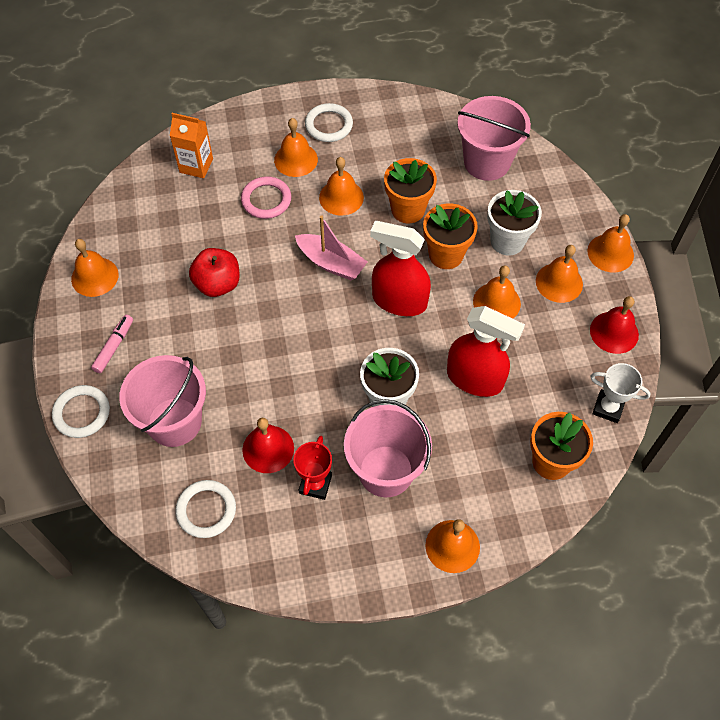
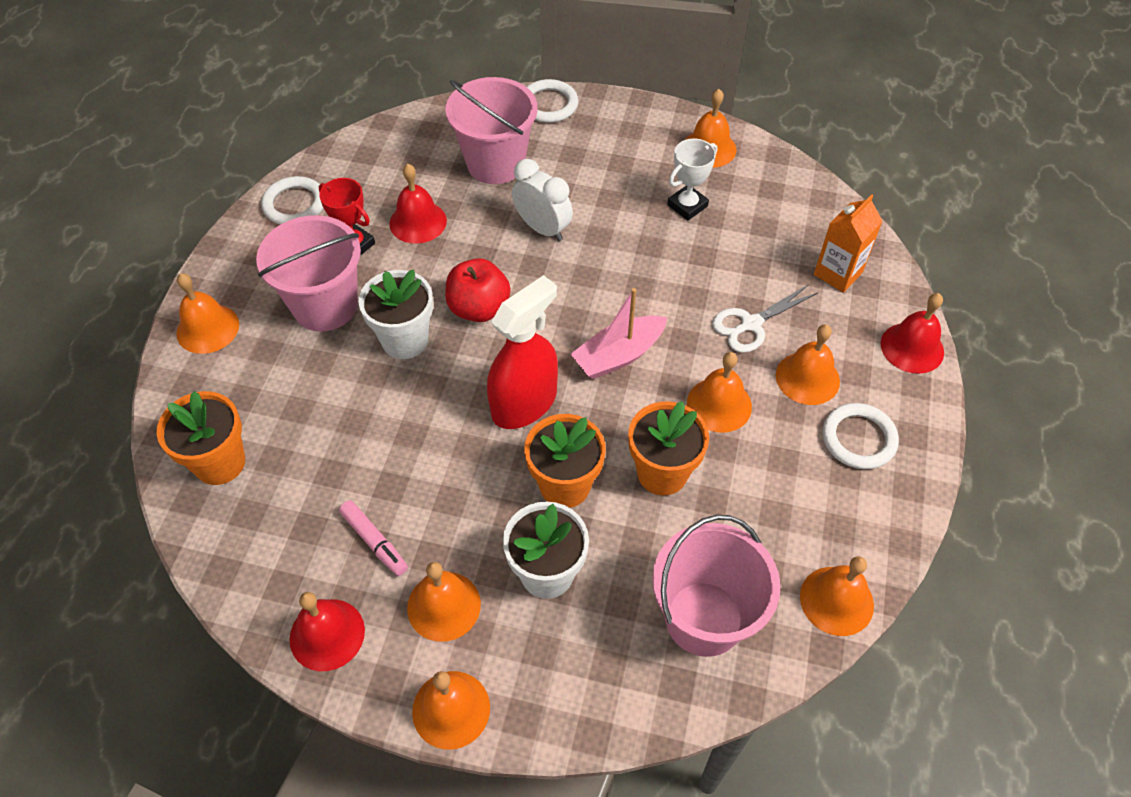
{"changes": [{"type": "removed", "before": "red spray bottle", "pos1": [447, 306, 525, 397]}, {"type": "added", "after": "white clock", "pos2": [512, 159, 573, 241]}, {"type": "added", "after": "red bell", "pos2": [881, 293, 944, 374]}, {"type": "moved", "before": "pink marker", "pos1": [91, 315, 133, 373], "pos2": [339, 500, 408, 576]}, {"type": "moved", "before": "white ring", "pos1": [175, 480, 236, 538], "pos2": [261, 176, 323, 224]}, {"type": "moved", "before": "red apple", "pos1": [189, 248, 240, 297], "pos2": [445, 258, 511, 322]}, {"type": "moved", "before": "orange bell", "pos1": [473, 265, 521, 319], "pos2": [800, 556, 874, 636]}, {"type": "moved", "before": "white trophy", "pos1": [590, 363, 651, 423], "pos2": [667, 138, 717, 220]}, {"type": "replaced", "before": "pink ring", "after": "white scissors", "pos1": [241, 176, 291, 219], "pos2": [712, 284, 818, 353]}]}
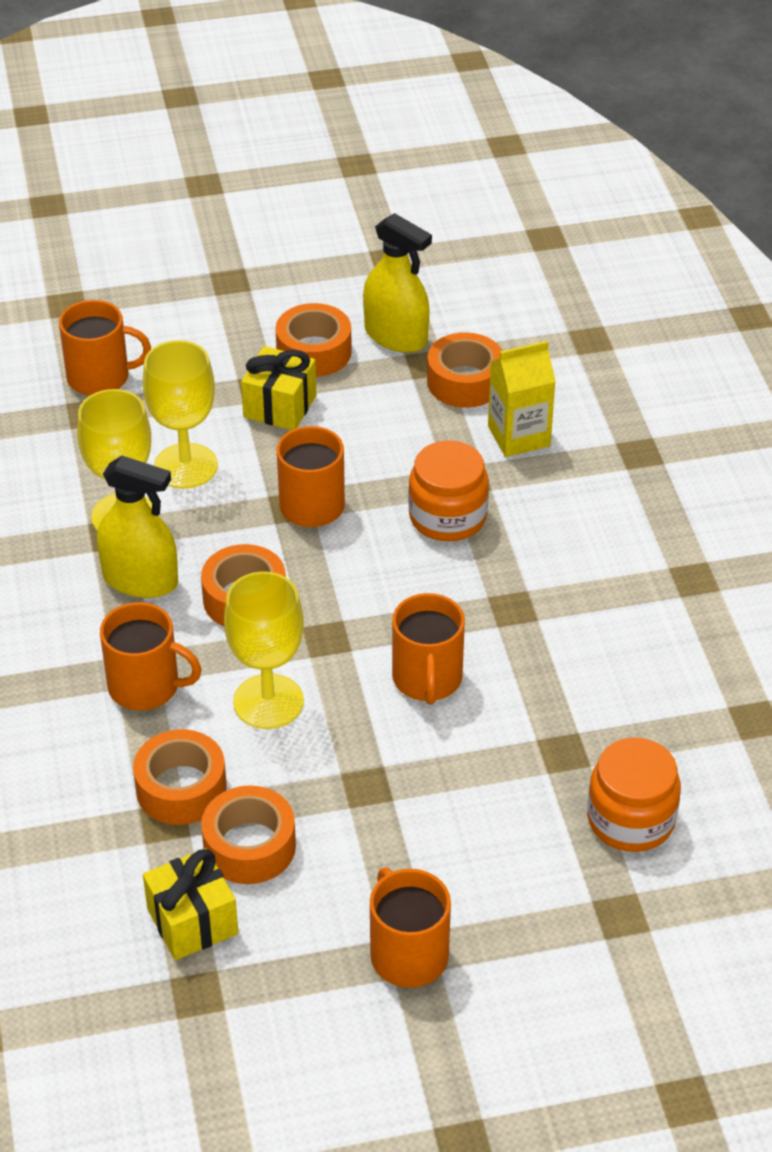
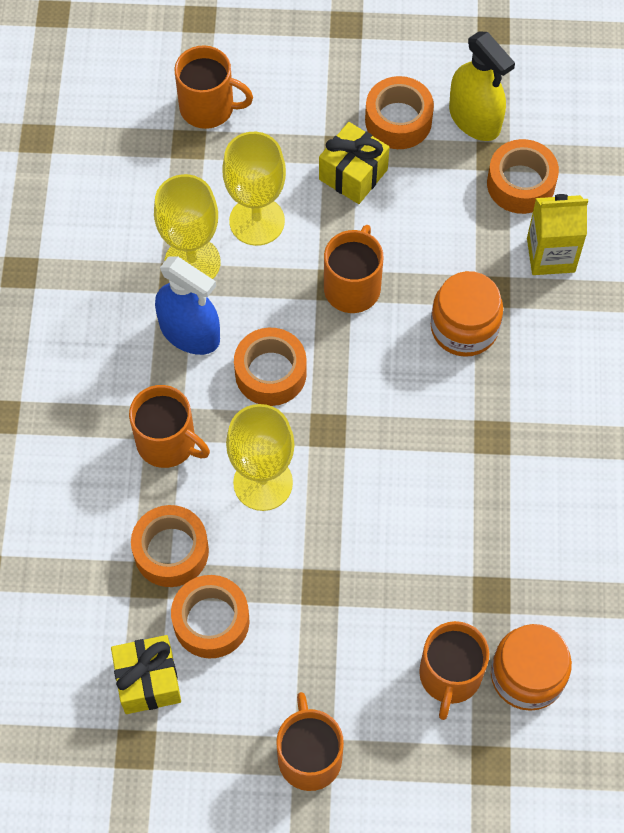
{"changes": [{"type": "moved", "before": "orange mug", "pos1": [392, 593, 465, 705], "pos2": [419, 621, 489, 720]}, {"type": "recoloured", "before": "yellow spray bottle", "after": "blue spray bottle", "pos1": [97, 456, 178, 598], "pos2": [155, 257, 220, 355]}]}
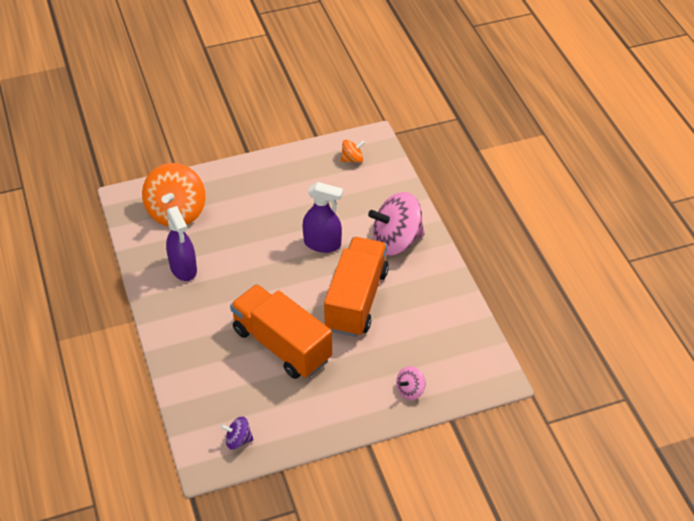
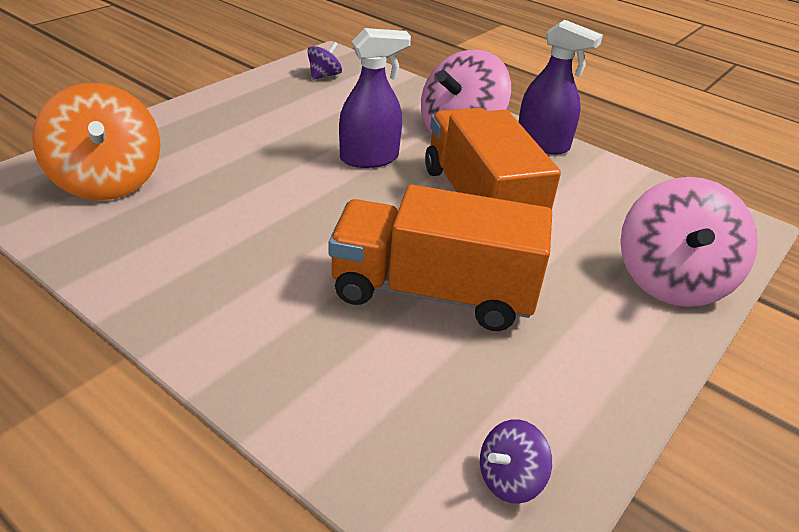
{"changes": [{"type": "moved", "before": "purple spray bottle", "pos1": [166, 206, 197, 281], "pos2": [519, 20, 603, 155]}, {"type": "recoloured", "before": "orange spinning top", "after": "purple spinning top", "pos1": [341, 140, 365, 163], "pos2": [307, 42, 342, 80]}, {"type": "resized", "before": "pink spinning top", "pos1": [396, 366, 425, 400], "pos2": [620, 177, 758, 307], "scale": 2.16}]}
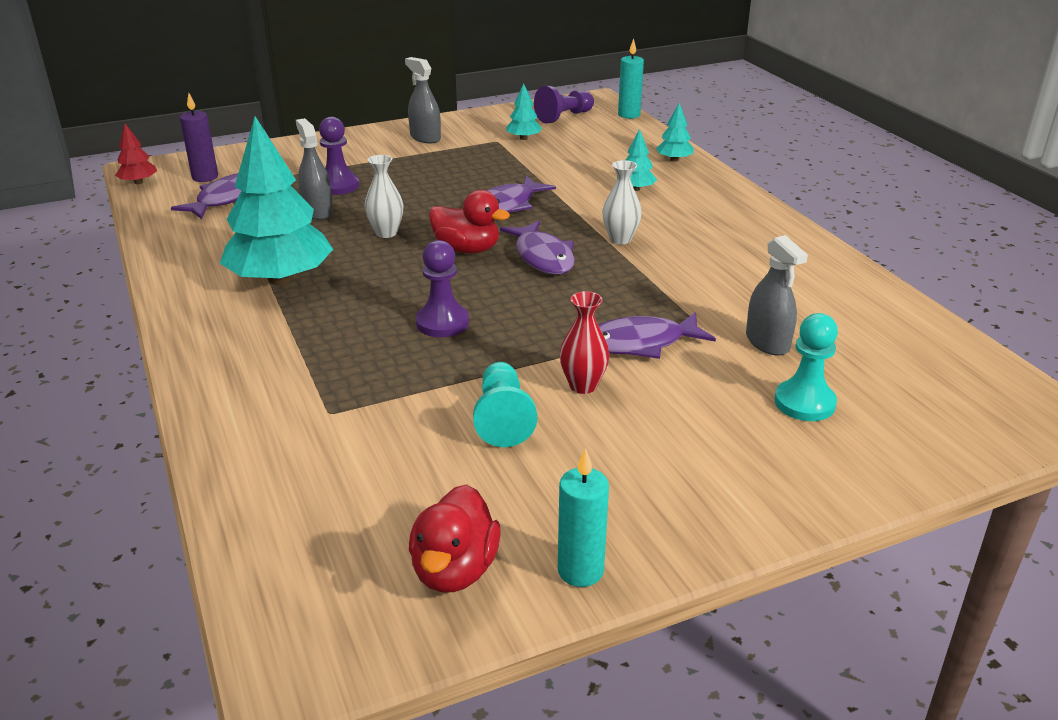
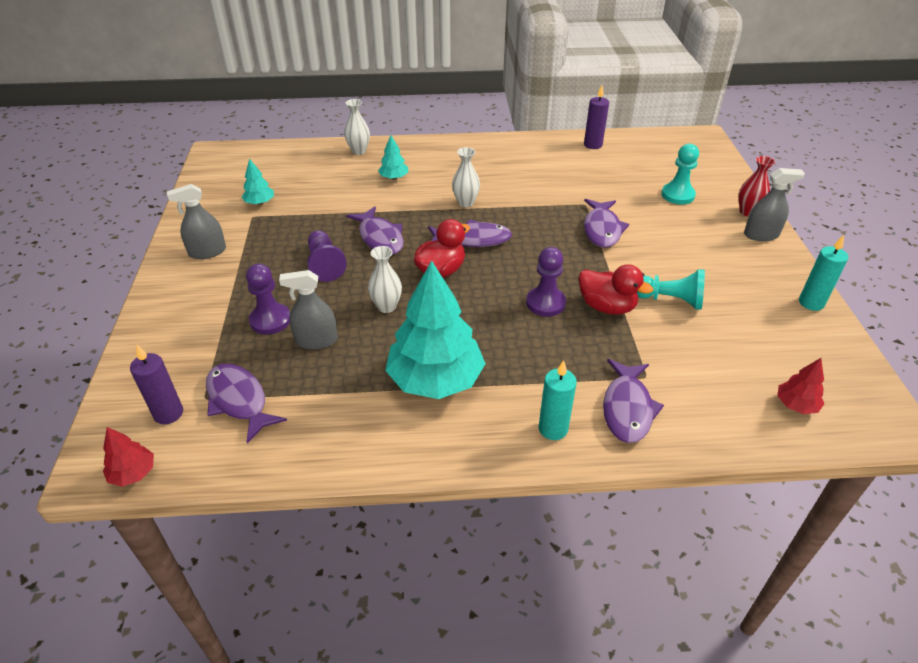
{"changes": [{"type": "added", "after": "purple candle", "pos2": [584, 86, 609, 149]}, {"type": "added", "after": "purple fish", "pos2": [603, 359, 664, 443]}, {"type": "added", "after": "red tree", "pos2": [777, 358, 824, 414]}, {"type": "moved", "before": "red duck", "pos1": [409, 484, 501, 592], "pos2": [579, 264, 653, 315]}, {"type": "moved", "before": "purple pawn", "pos1": [534, 86, 594, 123], "pos2": [307, 230, 347, 282]}, {"type": "moved", "before": "red vase", "pos1": [560, 291, 609, 394], "pos2": [738, 156, 775, 217]}, {"type": "moved", "before": "turquoise candle", "pos1": [618, 39, 644, 119], "pos2": [539, 360, 577, 440]}, {"type": "moved", "before": "grey spray bottle", "pos1": [746, 235, 808, 356], "pos2": [744, 168, 805, 241]}, {"type": "replaced", "before": "turquoise tree", "after": "white vase", "pos1": [656, 103, 694, 162], "pos2": [344, 99, 370, 155]}]}
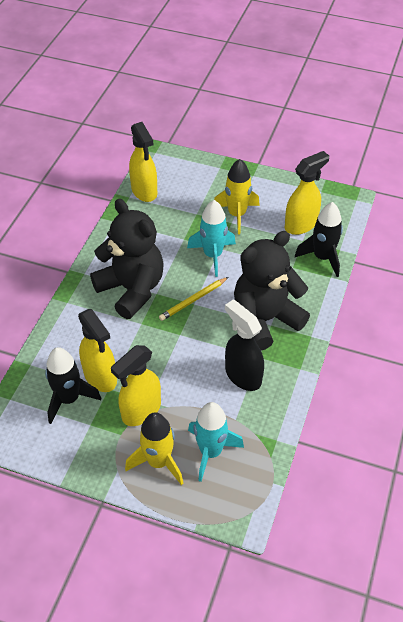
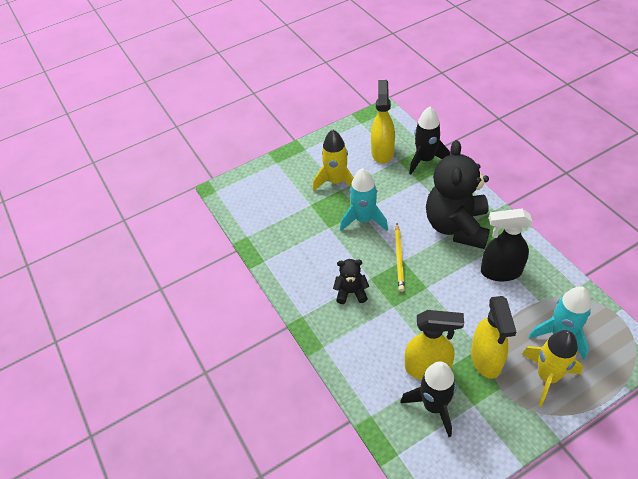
{"changes": [{"type": "removed", "before": "yellow spray bottle", "pos1": [129, 122, 157, 202]}, {"type": "resized", "before": "black teddy bear", "pos1": [90, 199, 164, 319], "pos2": [333, 259, 369, 304], "scale": 0.46}]}
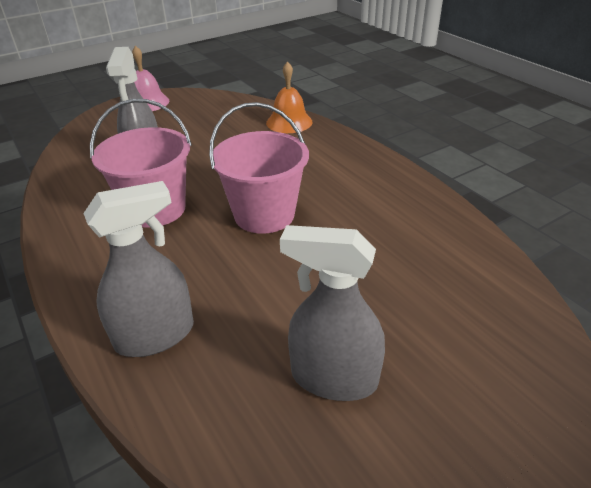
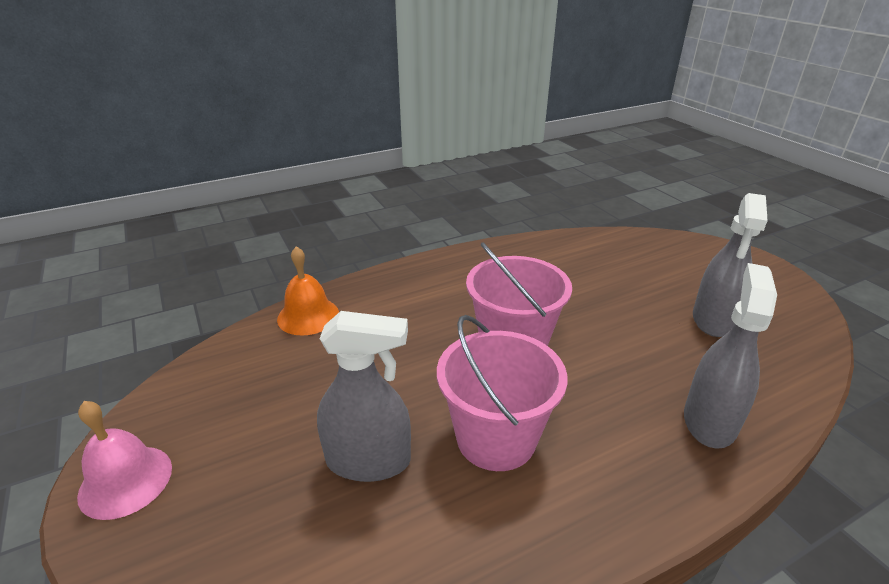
{"changes": [{"type": "turned", "before": "grey spray bottle", "pos1": [83, 181, 194, 357], "pos2": [684, 263, 777, 449], "turn": 45}]}
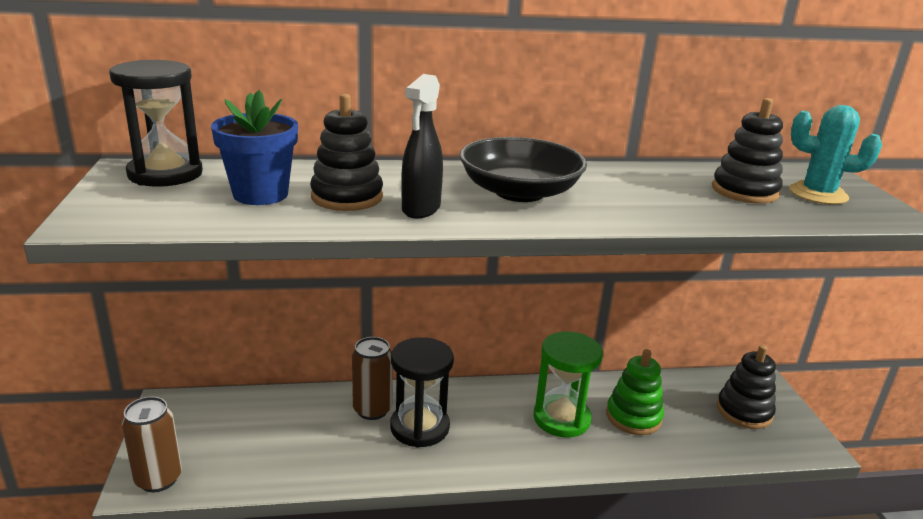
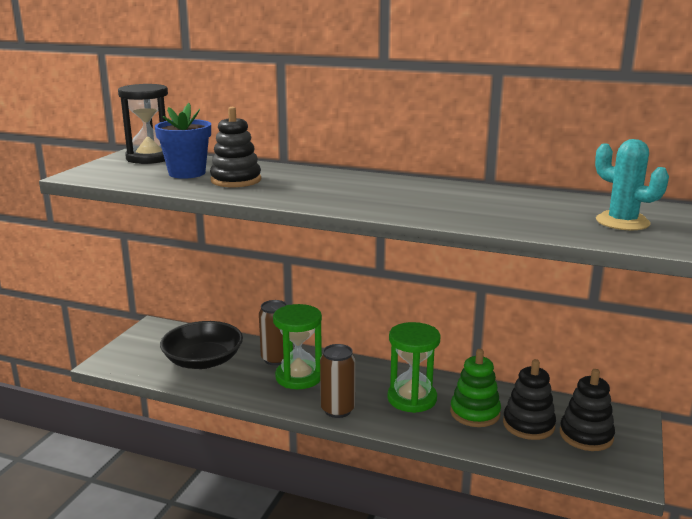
{"changes": [{"type": "removed", "before": "black spray bottle", "pos1": [401, 74, 443, 218]}, {"type": "moved", "before": "brown can", "pos1": [122, 396, 182, 492], "pos2": [320, 344, 355, 418]}, {"type": "moved", "before": "black bowl", "pos1": [459, 137, 587, 202], "pos2": [160, 321, 243, 369]}, {"type": "moved", "before": "black stacking toy", "pos1": [712, 98, 783, 204], "pos2": [503, 359, 556, 440]}, {"type": "recoloured", "before": "black hourglass", "after": "green hourglass", "pos1": [390, 337, 454, 448], "pos2": [273, 304, 322, 389]}]}
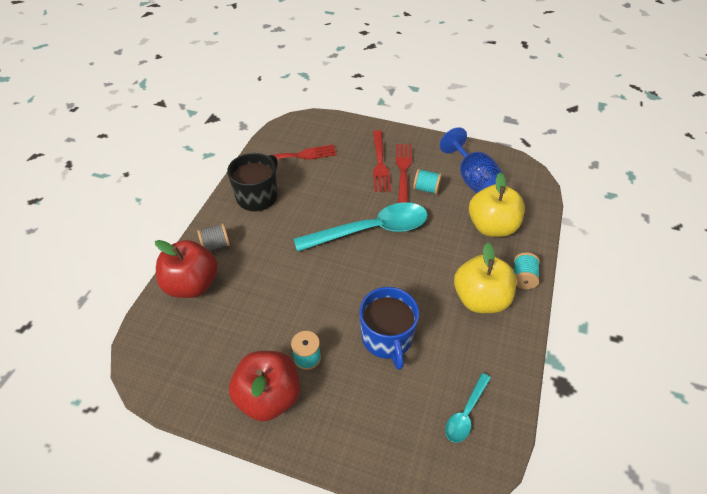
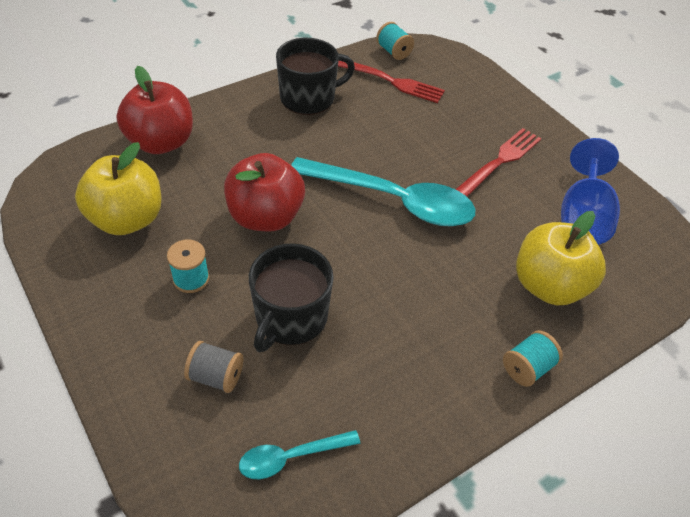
{"changes": [{"type": "removed", "before": "red fork", "pos1": [373, 130, 391, 192]}, {"type": "moved", "before": "grey spool", "pos1": [197, 223, 230, 251], "pos2": [184, 341, 243, 393]}, {"type": "moved", "before": "red apple", "pos1": [229, 351, 300, 422], "pos2": [224, 153, 305, 231]}, {"type": "moved", "before": "turquoise spool", "pos1": [413, 169, 442, 195], "pos2": [376, 22, 414, 60]}, {"type": "moved", "before": "yellow apple", "pos1": [454, 243, 517, 313], "pos2": [75, 142, 161, 235]}, {"type": "recoloured", "before": "blue mug", "after": "black mug", "pos1": [359, 287, 419, 370], "pos2": [249, 243, 334, 352]}]}
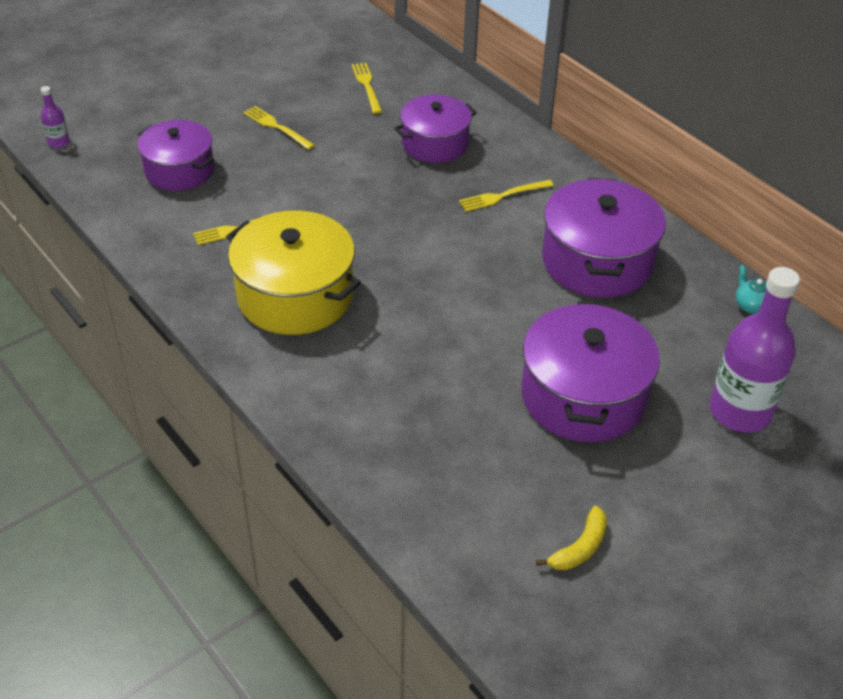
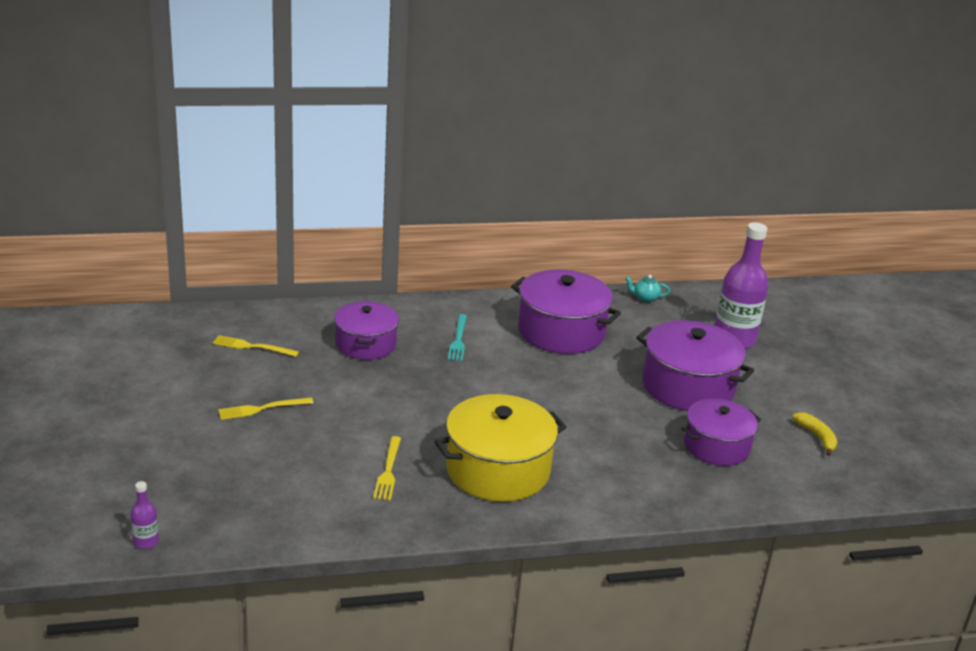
{"changes": [{"type": "moved", "before": "purple pot", "pos1": [137, 120, 214, 191], "pos2": [681, 398, 761, 466]}, {"type": "recoloured", "before": "yellow fork", "after": "turquoise fork", "pos1": [459, 180, 554, 212], "pos2": [448, 314, 467, 361]}]}
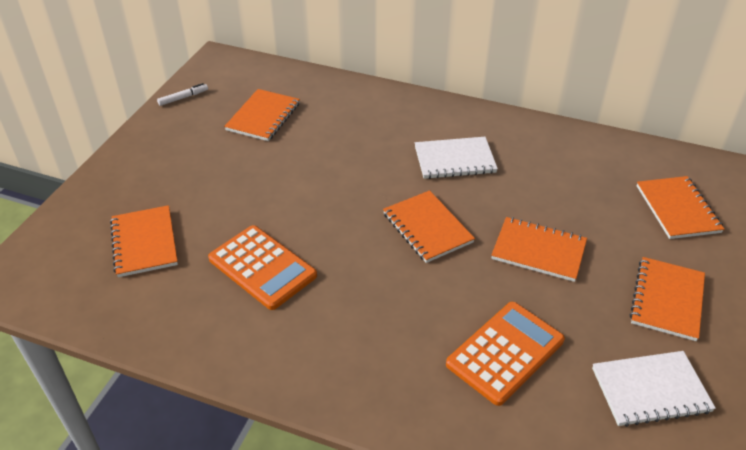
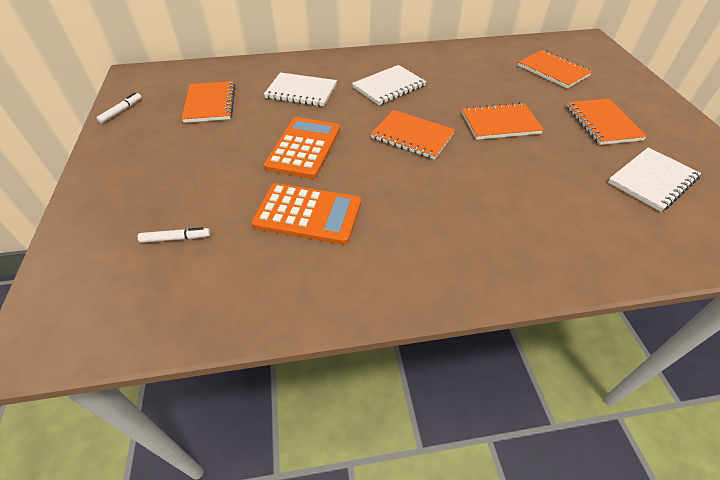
{"changes": [{"type": "added", "after": "white notebook", "pos2": [264, 72, 337, 106]}, {"type": "moved", "before": "orange calculator", "pos1": [446, 302, 565, 406], "pos2": [264, 117, 340, 179]}, {"type": "replaced", "before": "orange notebook", "after": "white marker", "pos1": [110, 205, 178, 277], "pos2": [138, 227, 211, 243]}]}
